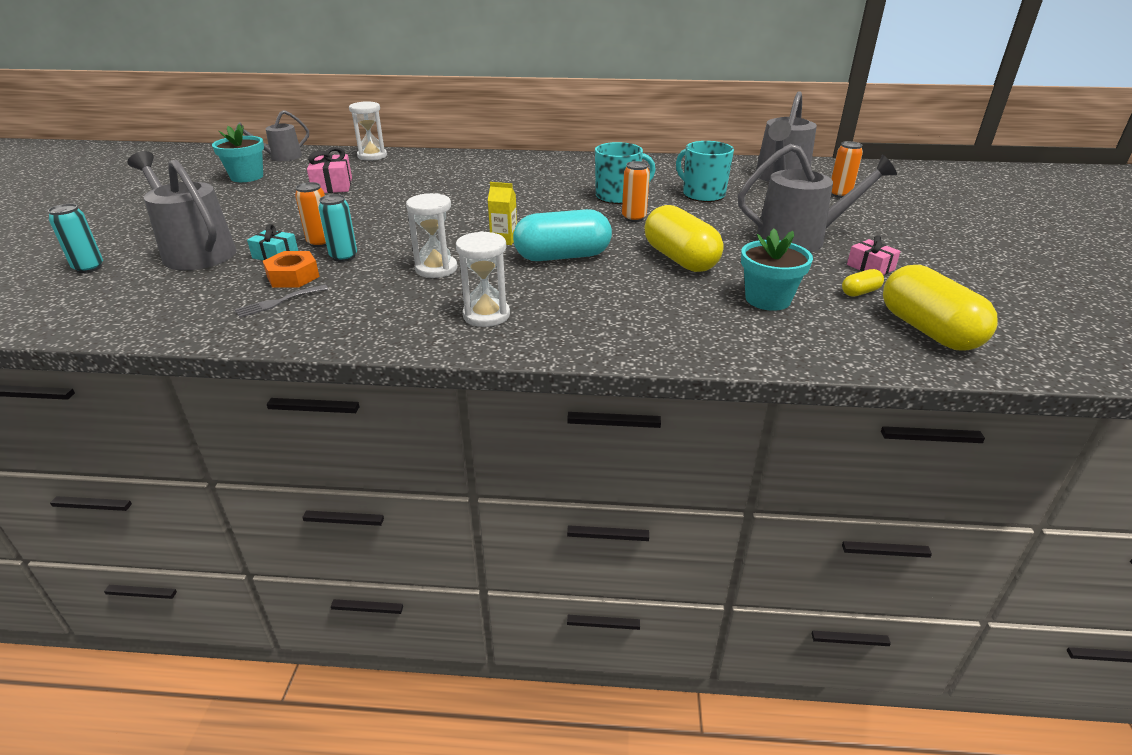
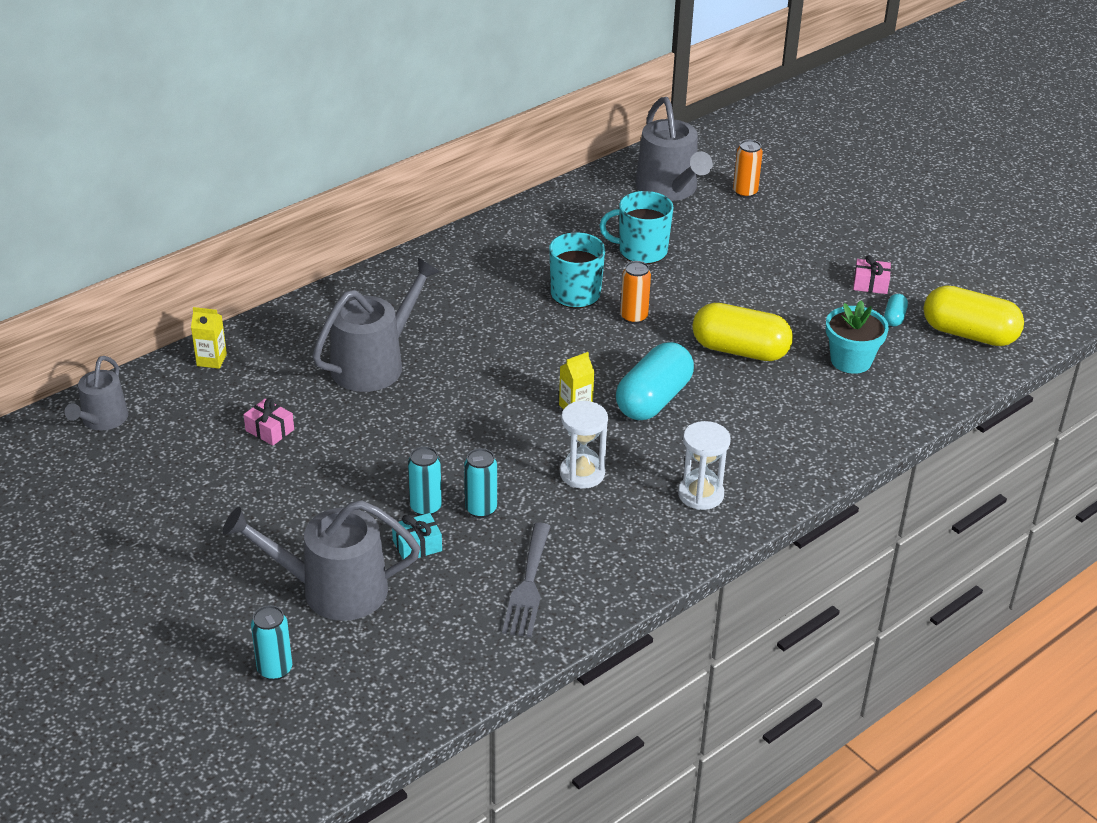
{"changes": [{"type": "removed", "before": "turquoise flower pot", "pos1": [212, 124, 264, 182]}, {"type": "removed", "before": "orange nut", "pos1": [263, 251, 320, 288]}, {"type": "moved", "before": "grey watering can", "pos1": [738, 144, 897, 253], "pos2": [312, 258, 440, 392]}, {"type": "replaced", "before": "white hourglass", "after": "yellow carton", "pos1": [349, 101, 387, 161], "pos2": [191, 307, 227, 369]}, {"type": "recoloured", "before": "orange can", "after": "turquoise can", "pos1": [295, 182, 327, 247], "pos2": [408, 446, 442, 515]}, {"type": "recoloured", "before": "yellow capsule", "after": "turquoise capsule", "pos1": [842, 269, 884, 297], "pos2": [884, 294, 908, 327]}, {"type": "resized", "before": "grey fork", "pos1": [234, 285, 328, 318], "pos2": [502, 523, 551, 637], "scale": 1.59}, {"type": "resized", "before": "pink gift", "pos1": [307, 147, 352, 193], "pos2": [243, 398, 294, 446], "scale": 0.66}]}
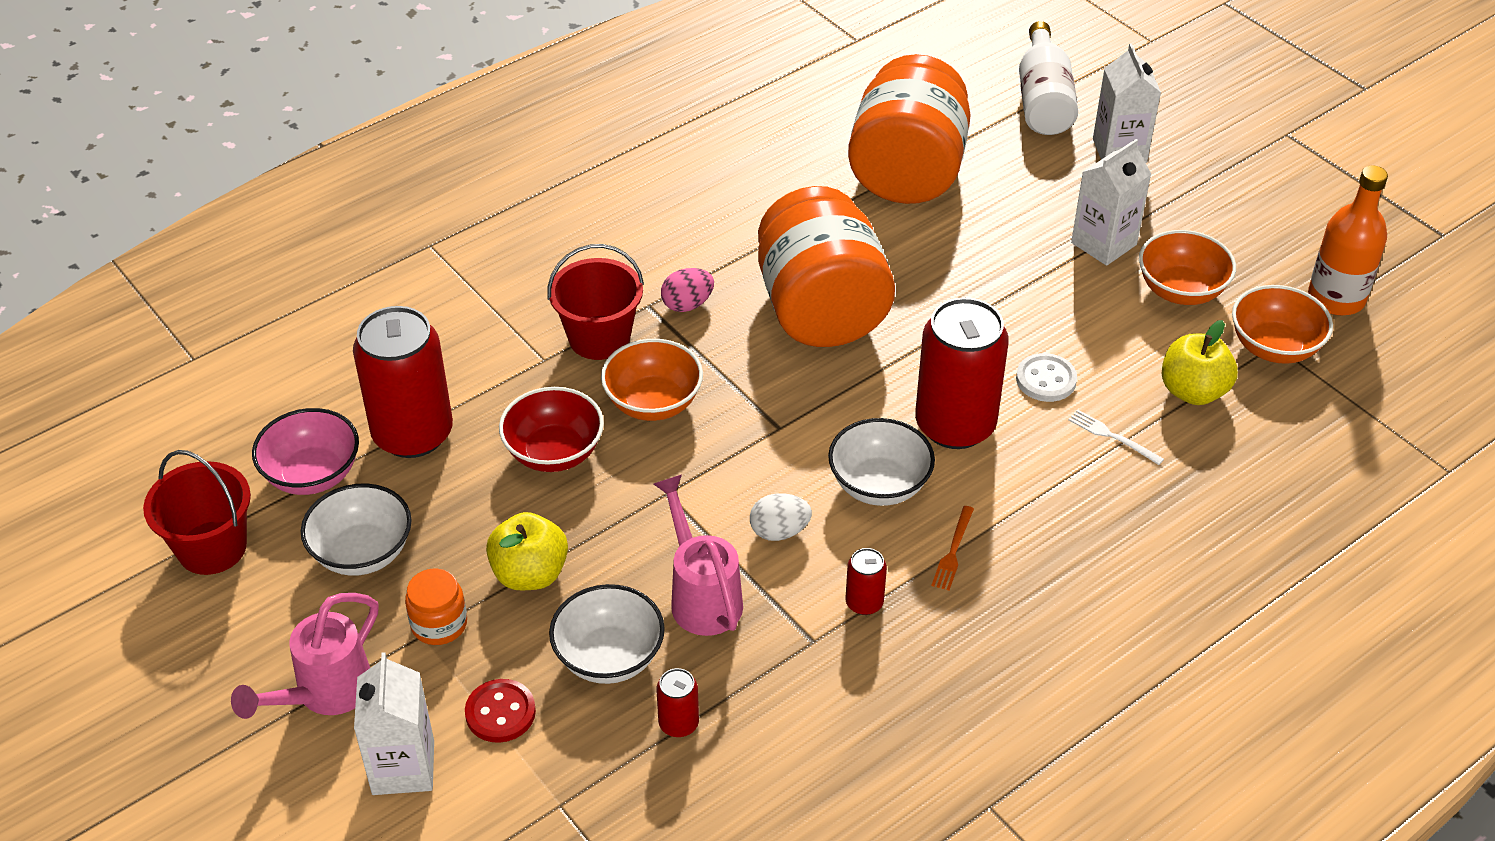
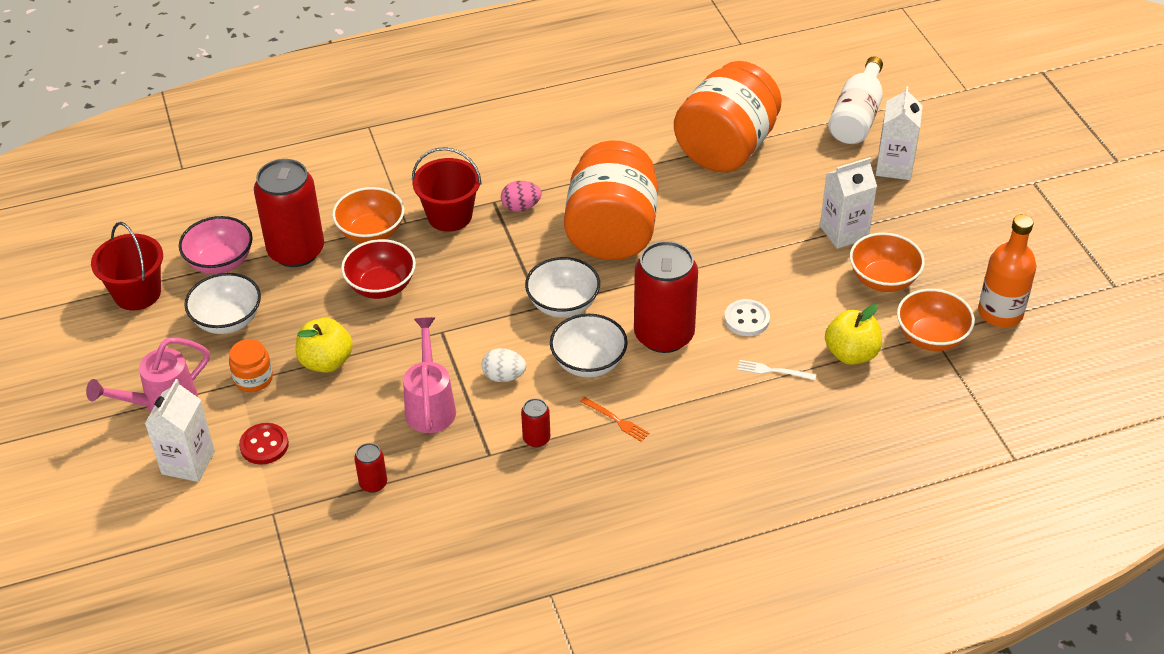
{"changes": [{"type": "moved", "before": "white bowl", "pos1": [549, 584, 665, 684], "pos2": [525, 257, 600, 318]}, {"type": "moved", "before": "orange bowl", "pos1": [601, 339, 703, 421], "pos2": [332, 187, 404, 243]}, {"type": "turned", "before": "orange fork", "pos1": [932, 506, 974, 591], "pos2": [580, 397, 649, 442], "turn": -90}, {"type": "turned", "before": "white fork", "pos1": [1068, 410, 1164, 465], "pos2": [737, 360, 816, 380], "turn": -45}]}
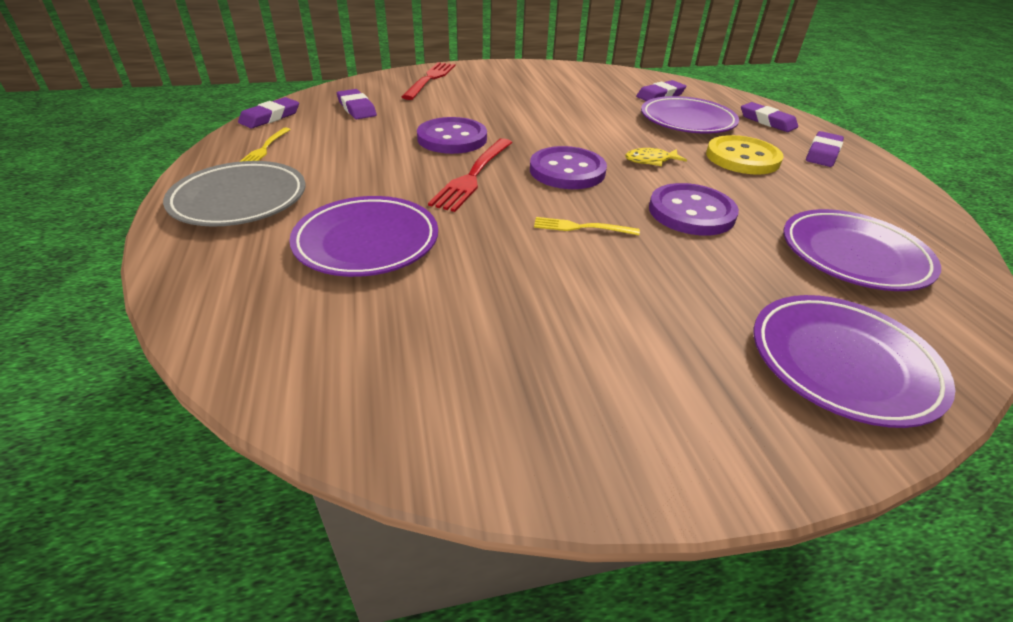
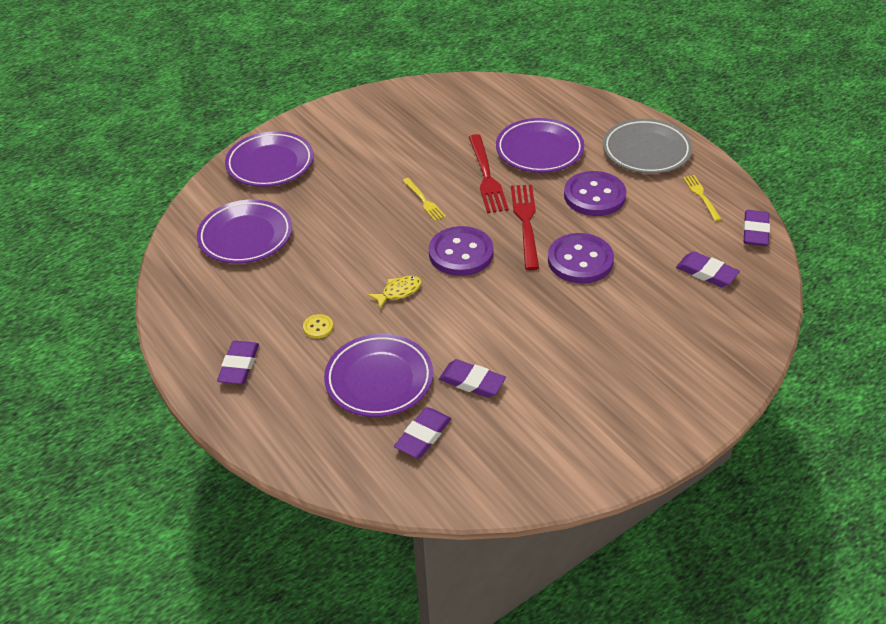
{"changes": [{"type": "moved", "before": "red fork", "pos1": [402, 62, 455, 100], "pos2": [469, 134, 509, 213]}, {"type": "moved", "before": "purple button", "pos1": [649, 183, 739, 235], "pos2": [564, 171, 627, 216]}, {"type": "moved", "before": "purple eraser", "pos1": [741, 102, 798, 132], "pos2": [439, 359, 506, 398]}, {"type": "turned", "before": "yellow fork", "pos1": [534, 217, 640, 235], "pos2": [403, 178, 446, 221], "turn": 75}, {"type": "resized", "before": "yellow button", "pos1": [706, 135, 784, 175], "pos2": [303, 314, 333, 339], "scale": 0.44}]}
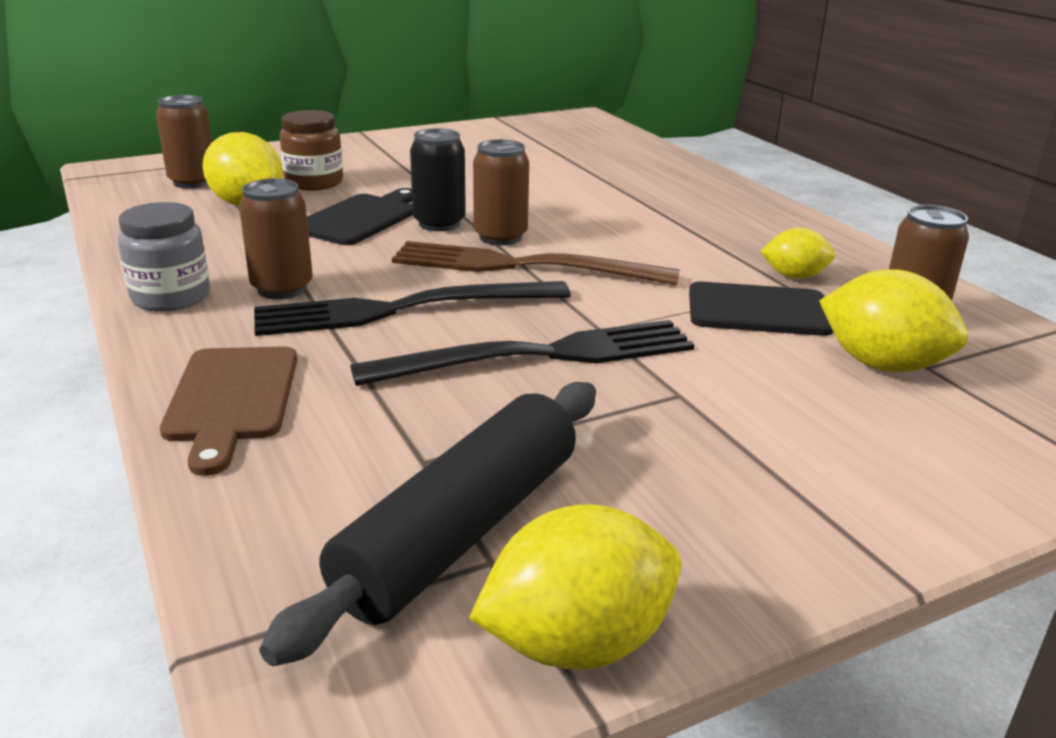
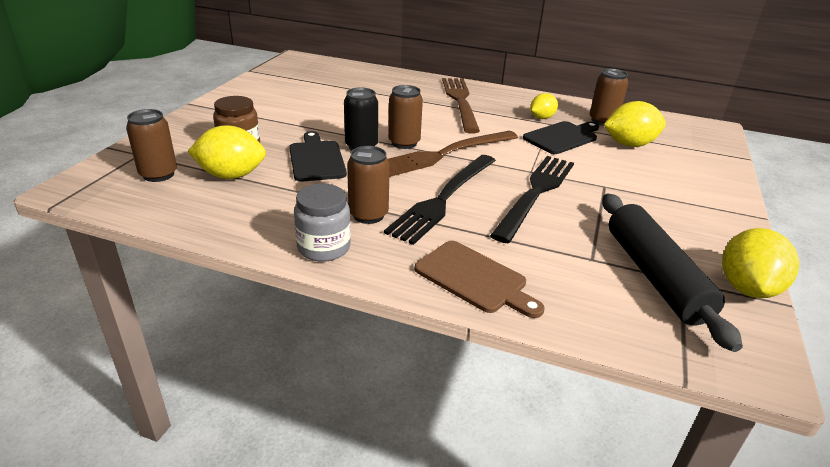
{"changes": [{"type": "added", "after": "brown fork", "pos2": [442, 78, 480, 134]}]}
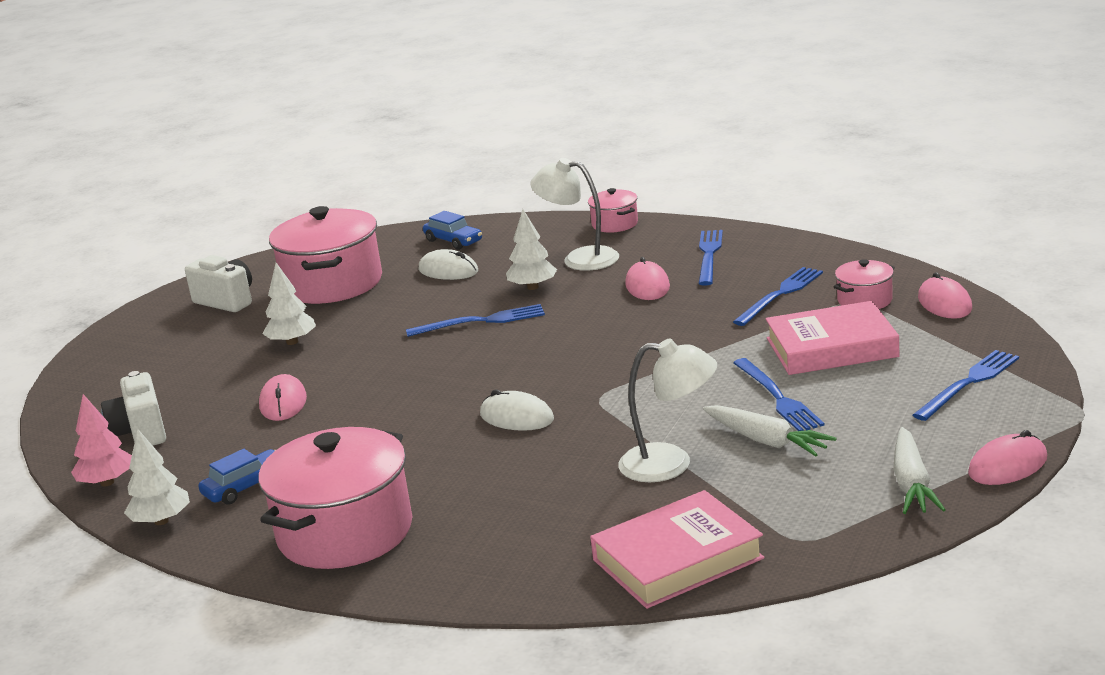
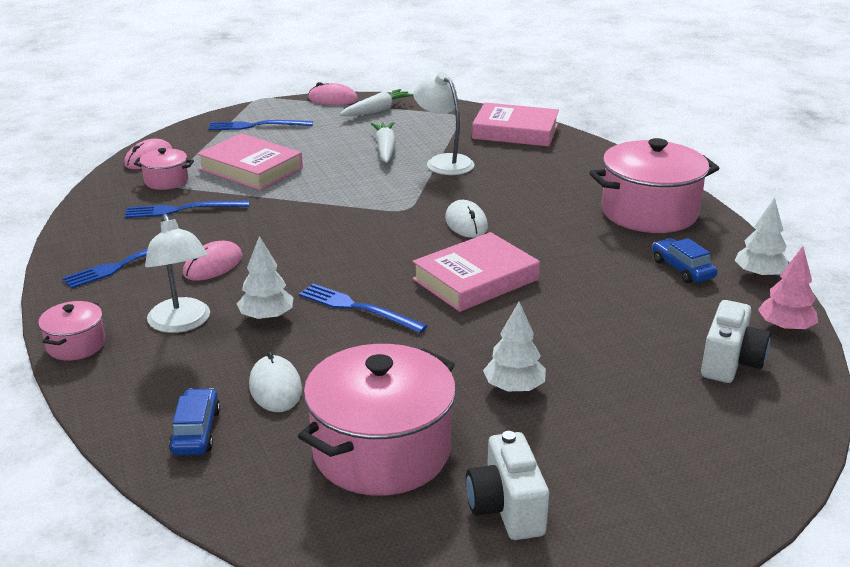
{"changes": [{"type": "removed", "before": "pink mouse", "pos1": [259, 374, 307, 421]}, {"type": "removed", "before": "blue fork", "pos1": [733, 358, 824, 431]}, {"type": "added", "after": "pink book", "pos2": [412, 232, 540, 312]}, {"type": "turned", "before": "blue car", "pos1": [198, 449, 276, 505], "pos2": [652, 238, 717, 283], "turn": 60}]}
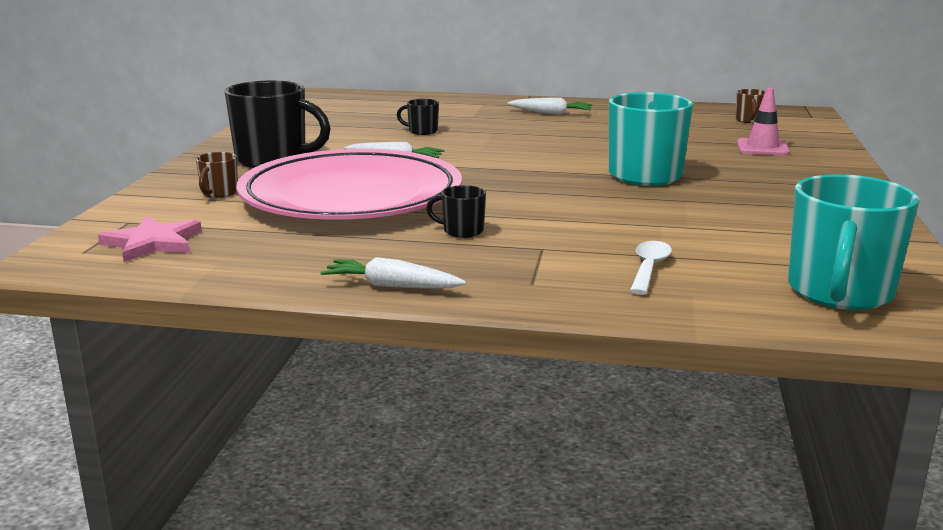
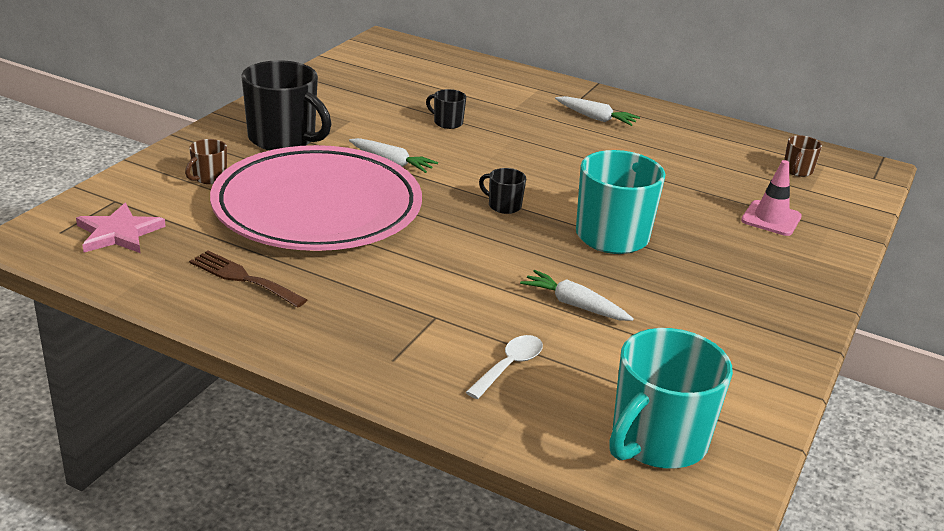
{"changes": [{"type": "added", "after": "brown fork", "pos2": [189, 250, 307, 308]}, {"type": "moved", "before": "white carrot", "pos1": [320, 257, 466, 289], "pos2": [520, 270, 634, 321]}, {"type": "moved", "before": "black mug", "pos1": [426, 185, 486, 238], "pos2": [479, 168, 526, 214]}]}
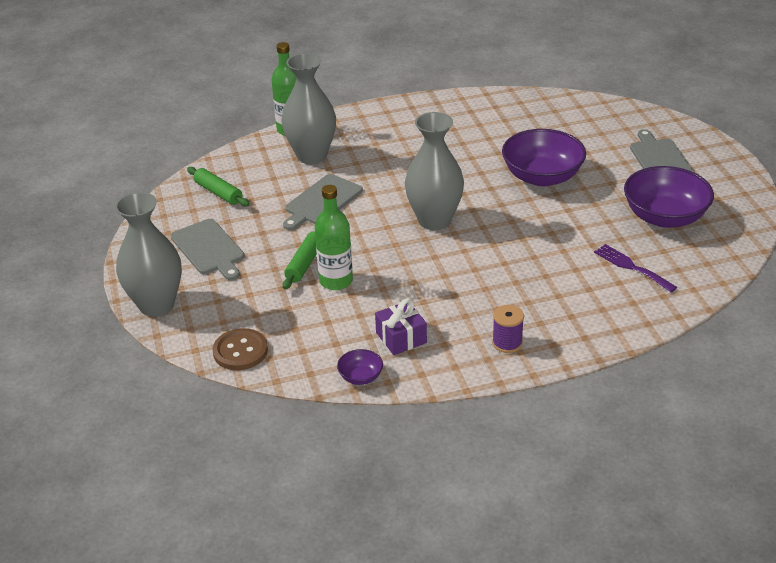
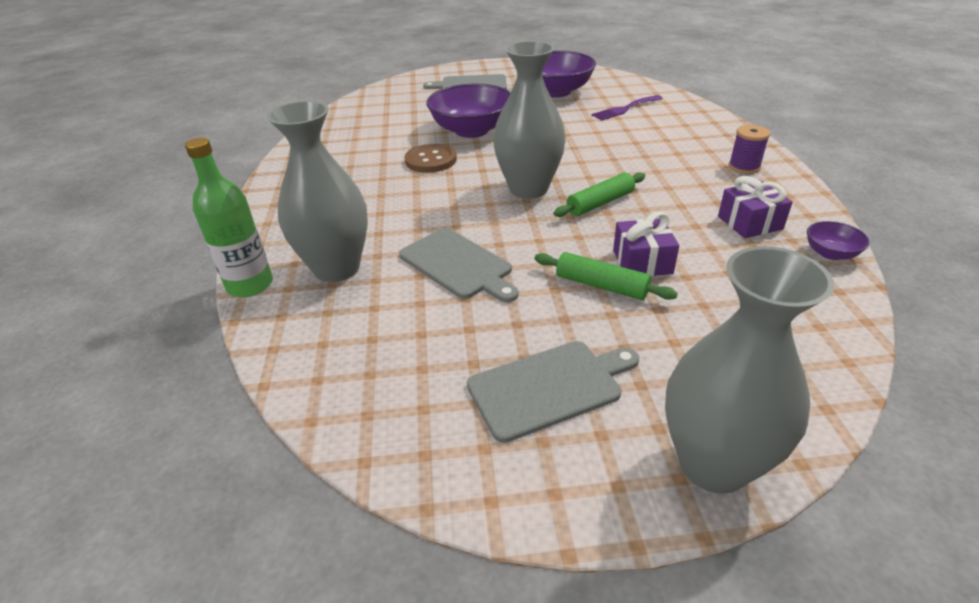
{"changes": [{"type": "moved", "before": "green rolling pin", "pos1": [187, 167, 250, 207], "pos2": [554, 172, 645, 217]}, {"type": "moved", "before": "brown button", "pos1": [212, 328, 268, 370], "pos2": [405, 144, 457, 173]}, {"type": "replaced", "before": "green bottle", "after": "purple gift", "pos1": [315, 185, 353, 290], "pos2": [613, 212, 679, 276]}]}
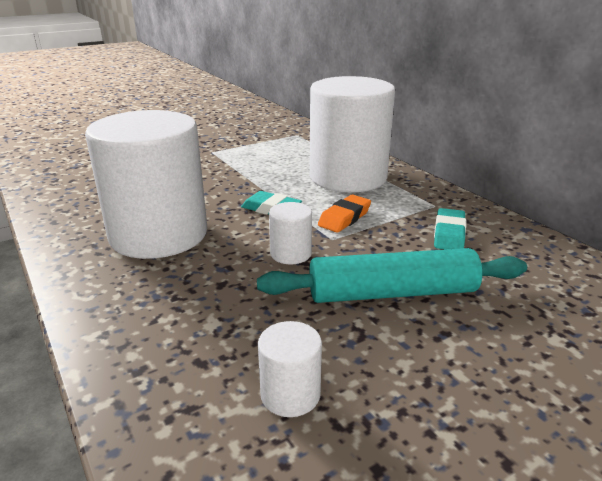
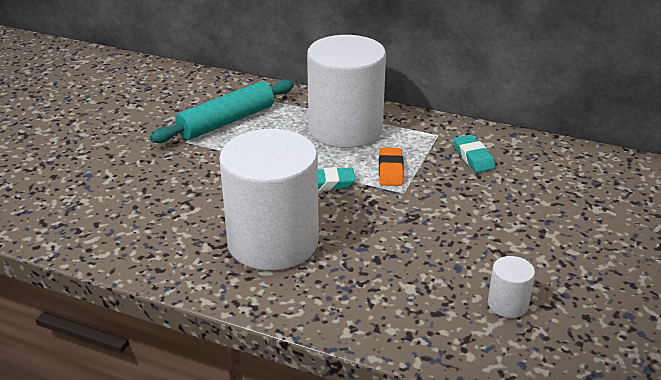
{"changes": [{"type": "removed", "before": "white cylinder", "pos1": [269, 202, 312, 264]}, {"type": "moved", "before": "turquoise rolling pin", "pos1": [257, 248, 527, 303], "pos2": [150, 80, 294, 143]}]}
